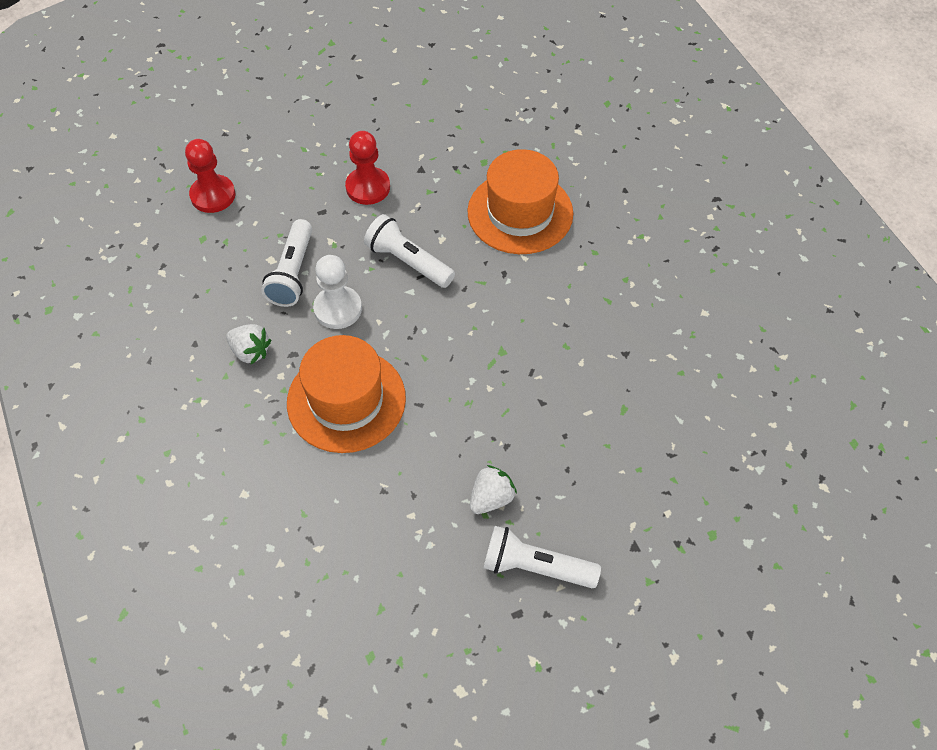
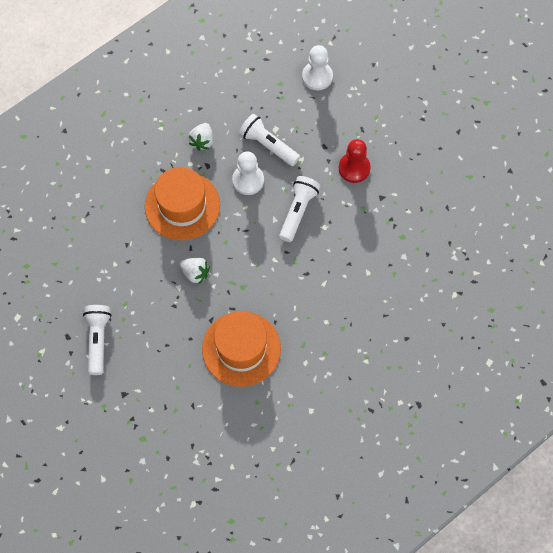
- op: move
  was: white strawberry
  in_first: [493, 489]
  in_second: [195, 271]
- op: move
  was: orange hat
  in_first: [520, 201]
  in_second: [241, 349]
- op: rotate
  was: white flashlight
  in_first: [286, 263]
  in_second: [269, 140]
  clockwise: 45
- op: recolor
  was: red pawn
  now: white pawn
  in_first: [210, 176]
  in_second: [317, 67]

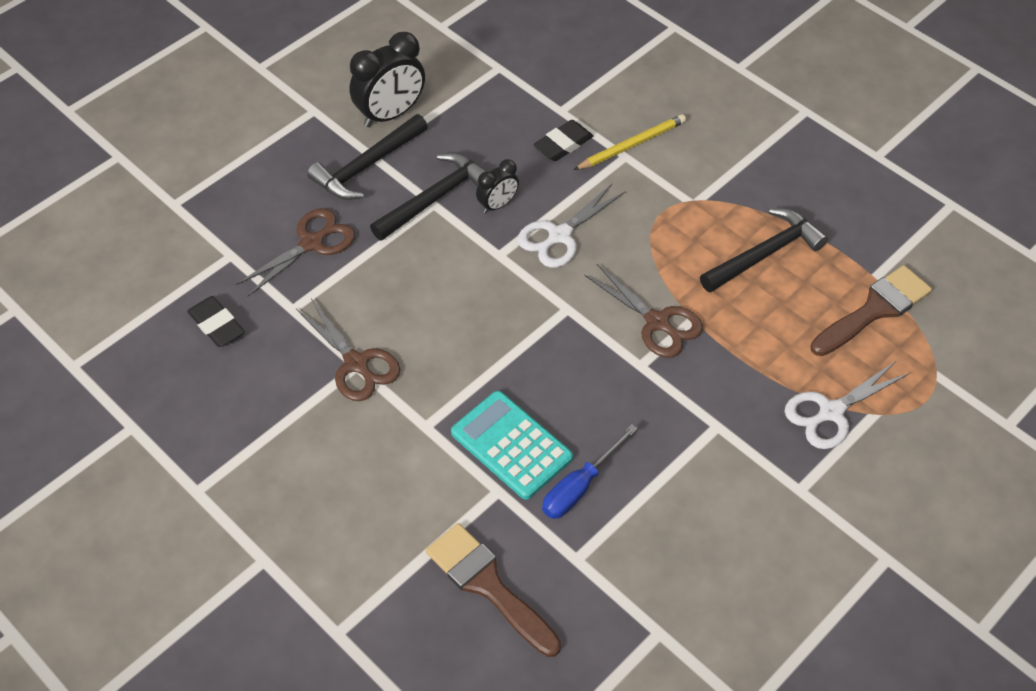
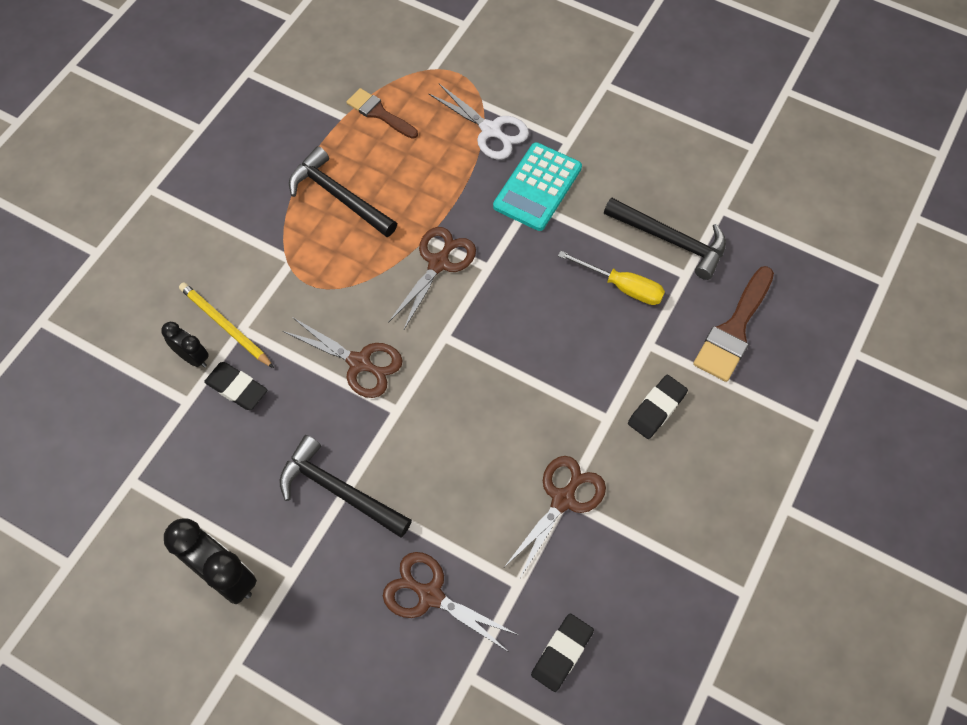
- op: move
  was: black clock
  in_first: [497, 186]
  in_second: [185, 345]
- op: recolor
  was: white scissors
  now: brown scissors
  in_first: [572, 225]
  in_second: [343, 357]
- op: resize
  was: brown brush
  in_first: [871, 310]
  in_second: [382, 113]
  ratio: 0.66
- op: move
  was: turquoise calculator
  in_first: [512, 445]
  in_second: [537, 186]
- op: recolor
  was: blue screwdriver
  now: yellow screwdriver
  in_first: [590, 471]
  in_second: [611, 278]
- op: move
  was: black hammer
  in_first: [367, 157]
  in_second: [665, 238]
- op: insert
  now: black eraser
  in_second: [658, 407]

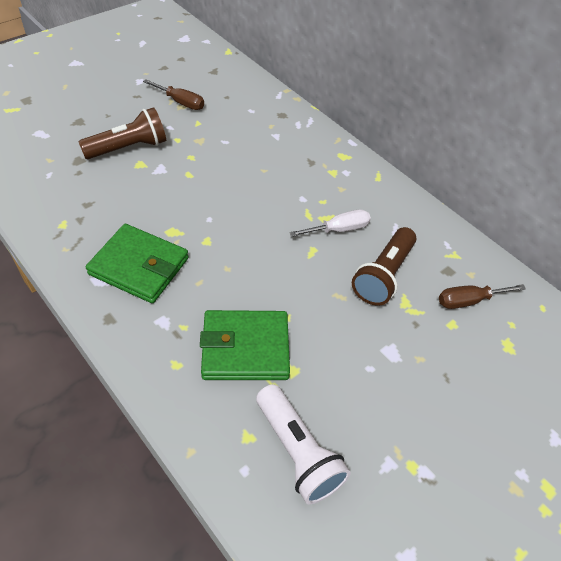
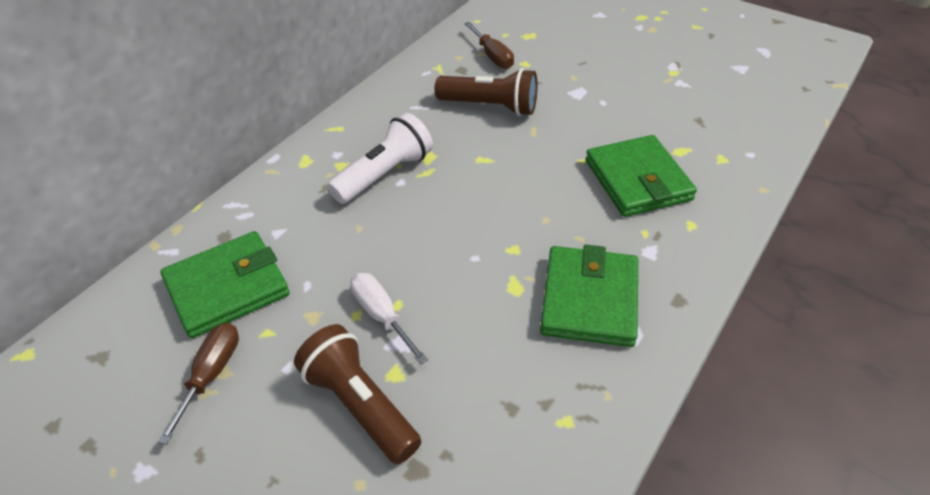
- op: insert
  now: green wallet
  in_second: [225, 284]
- op: move
  was: white flashlight
  in_first: [303, 444]
  in_second: [380, 158]
- op: move
  was: white screwdriver
  in_first: [330, 223]
  in_second: [389, 318]

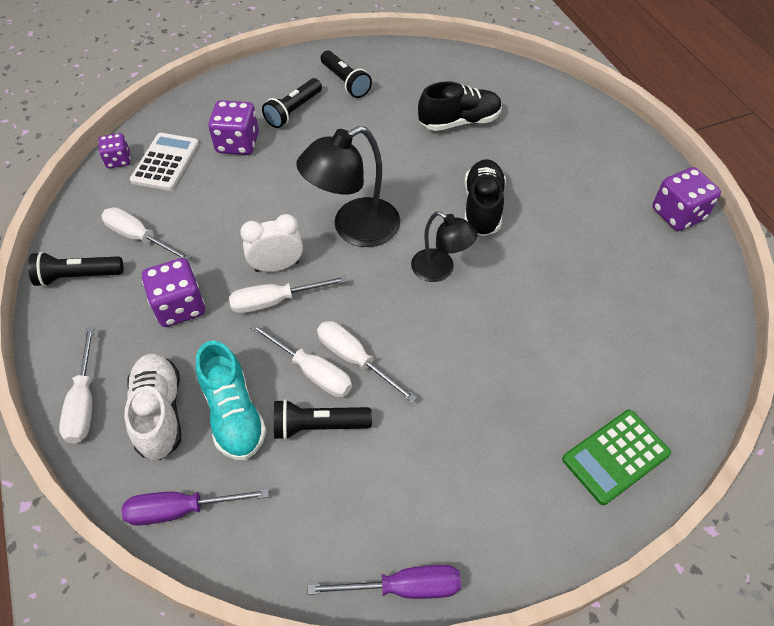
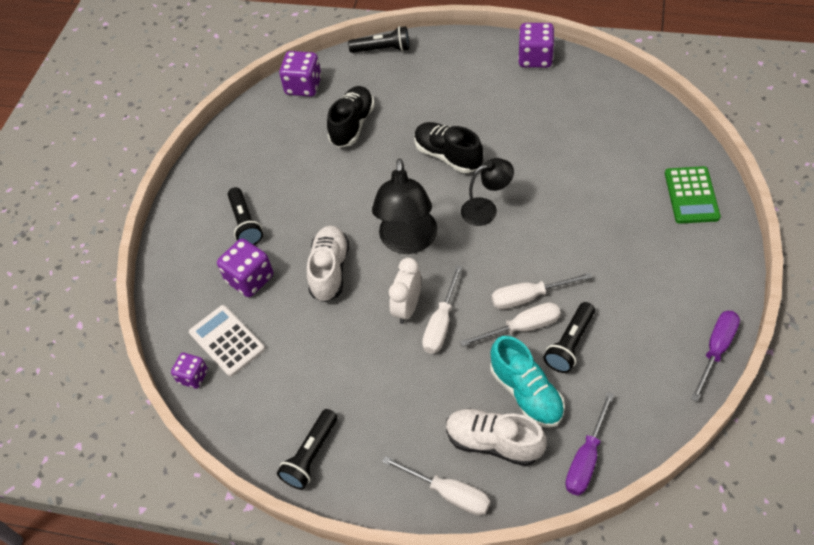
- op: move
  was: purple dice
  in_first: [173, 292]
  in_second: [300, 74]
- op: insert
  now: white shoe
  in_second: [328, 263]
- op: move
  was: black flashlight
  in_first: [346, 74]
  in_second: [378, 39]
- op: rotate
  was: turquoise shoe
  in_first: [231, 400]
  in_second: [527, 382]
  clockwise: 45
- op: delete
  was: white screwdriver
  in_first: [146, 234]

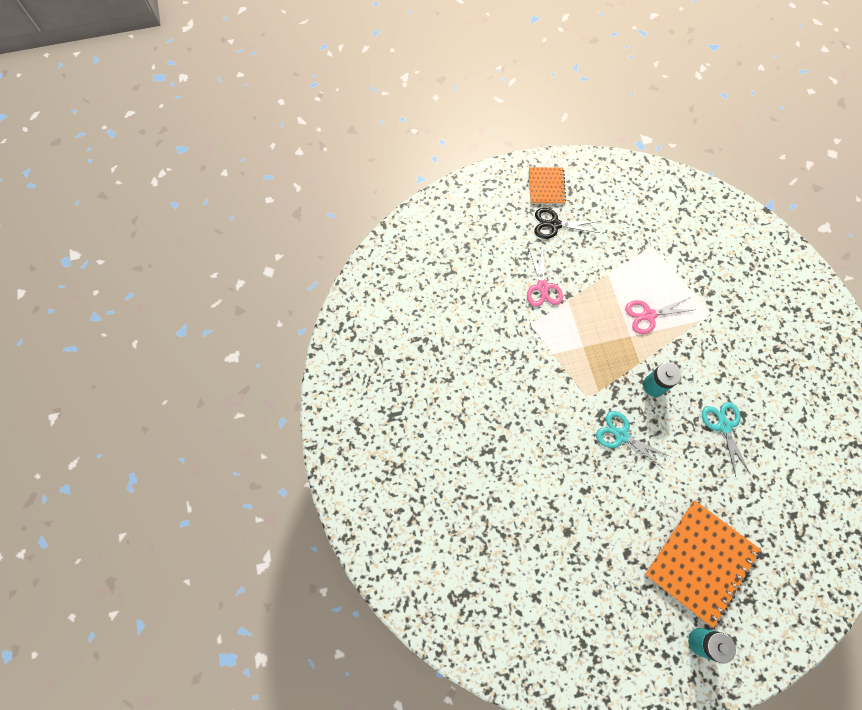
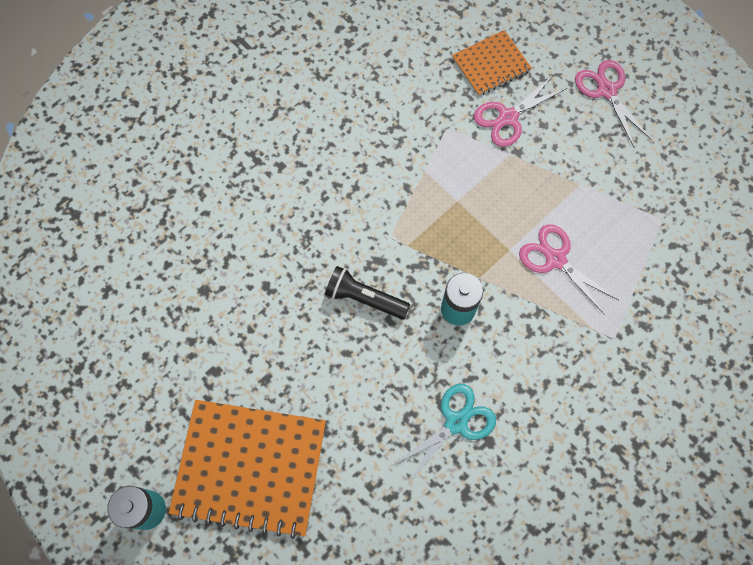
- op: replace
  was: turquoise scissors
  now: black flashlight
  in_first: [632, 440]
  in_second: [367, 292]
- op: move
  was: orange notebook
  in_first: [547, 185]
  in_second: [492, 63]
- op: recolor
  was: black scissors
  now: pink scissors
  in_first: [567, 223]
  in_second: [613, 103]

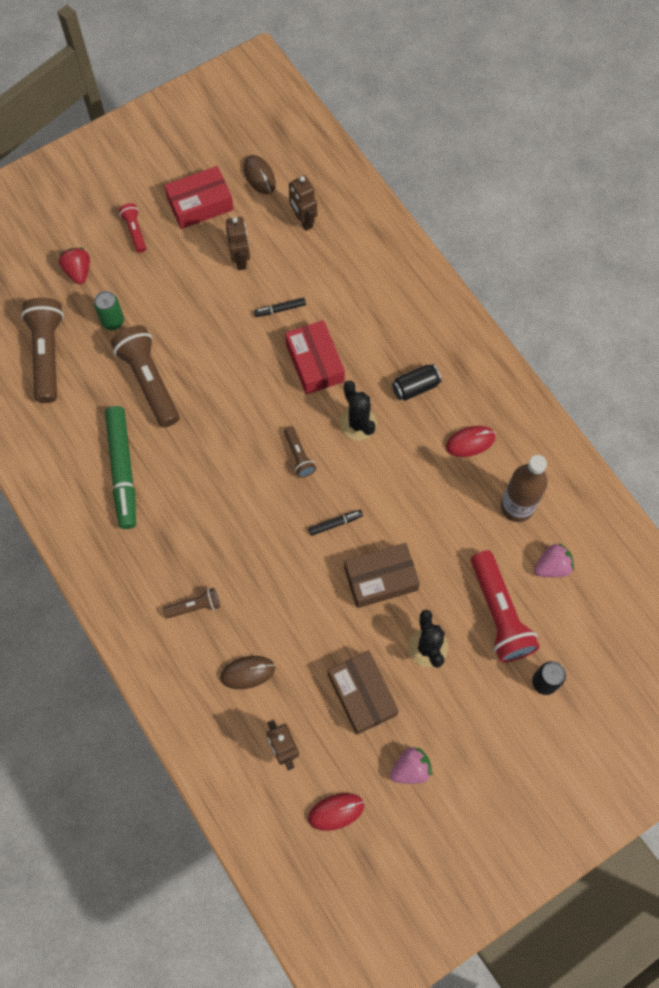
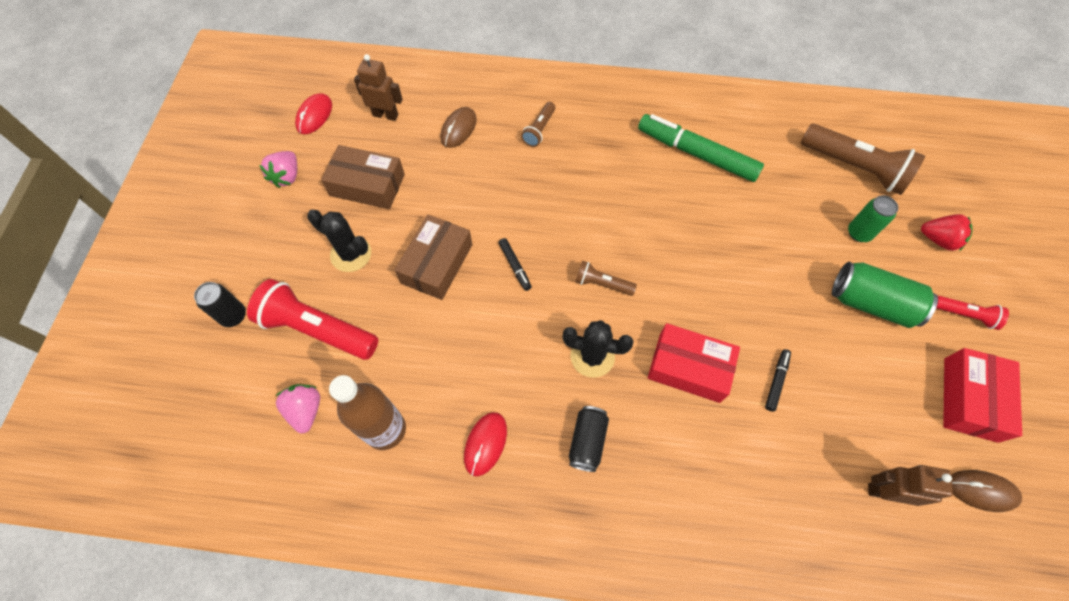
- op: rotate
  was: pink strawberry
  in_first: [554, 560]
  in_second: [298, 408]
  clockwise: 150
- op: rotate
  was: black marker
  in_first: [336, 523]
  in_second: [515, 264]
  clockwise: -45
- op: insert
  now: green can
  in_second: [885, 295]
- op: delete
  was: brown flashlight
  in_first: [145, 376]
- op: delete
  was: brown robot
  in_first: [238, 243]

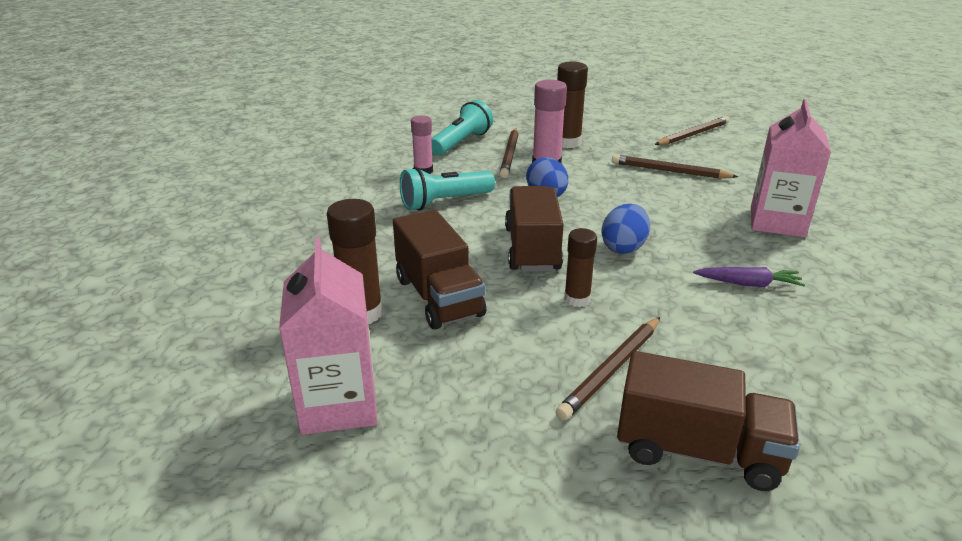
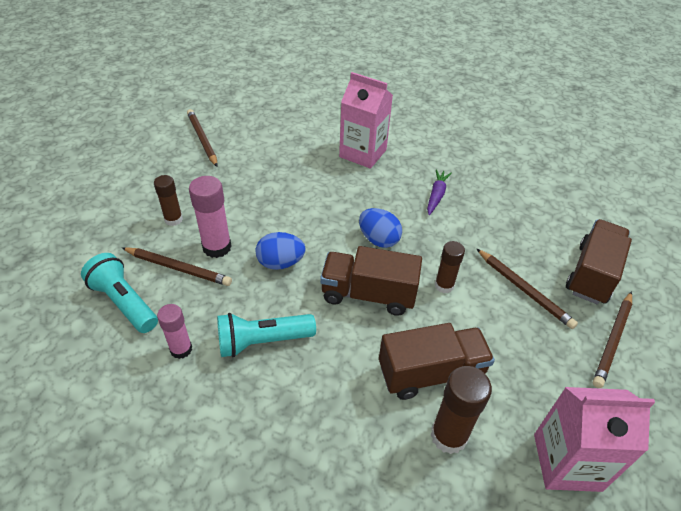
- op: resize
  was: brown glue stick
  in_first: [572, 104]
  in_second: [168, 200]
  ratio: 0.65
- op: rotate
  was: turquoise flashlight
  in_first: [447, 189]
  in_second: [266, 335]
  clockwise: 90
- op: move
  was: brown pencil
  in_first: [675, 166]
  in_second: [612, 339]

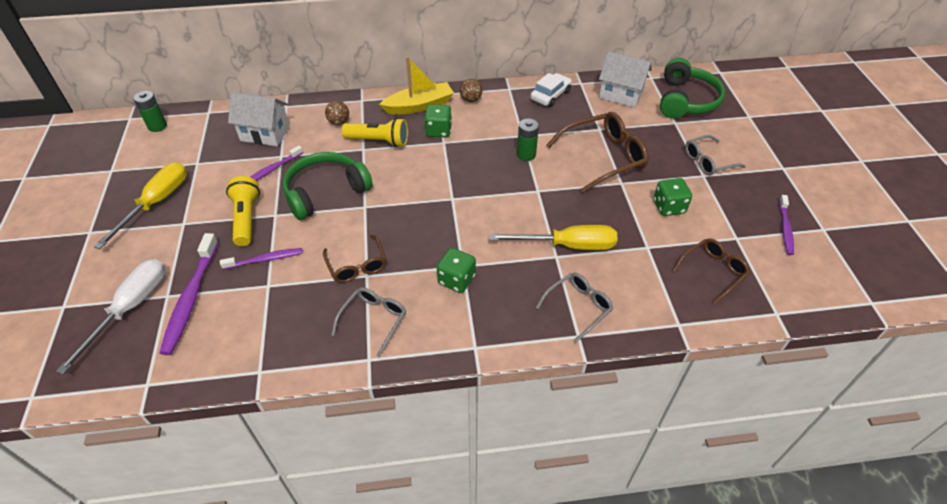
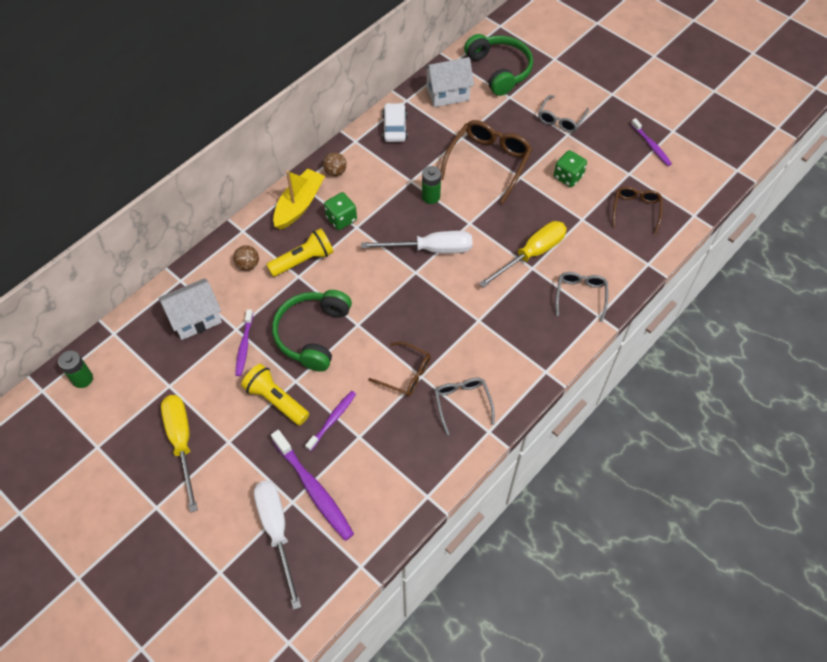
- op: insert
  now: white screwdriver
  in_second: [417, 242]
- op: delete
  was: green dice
  in_first: [456, 270]

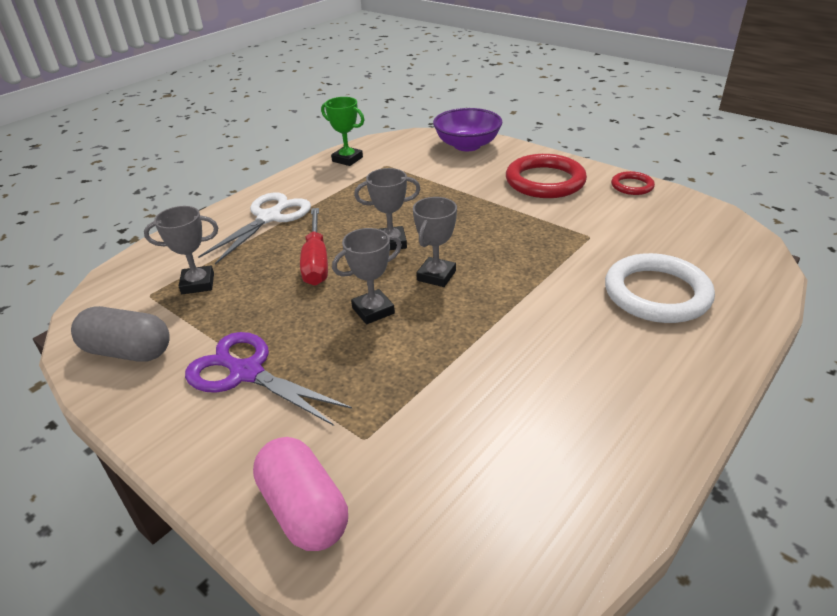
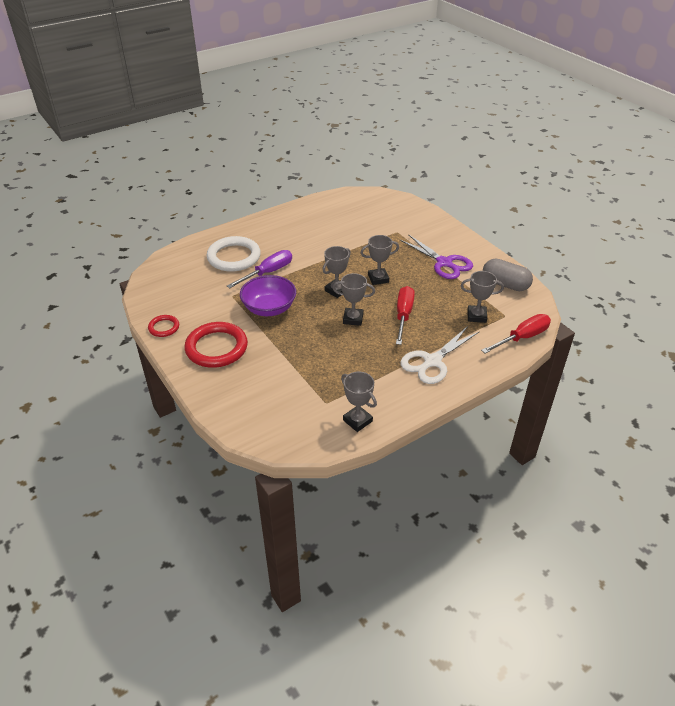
- op: insert
  now: purple screwdriver
  in_second: [259, 269]
- op: move
  was: purple bowl
  in_first: [467, 129]
  in_second: [268, 295]
- op: recolor
  was: green trophy
  now: grey trophy
  in_first: [342, 131]
  in_second: [359, 402]
- op: insert
  now: red screwdriver
  in_second: [516, 334]
- op: delete
  was: pink capsule
  in_first: [300, 494]

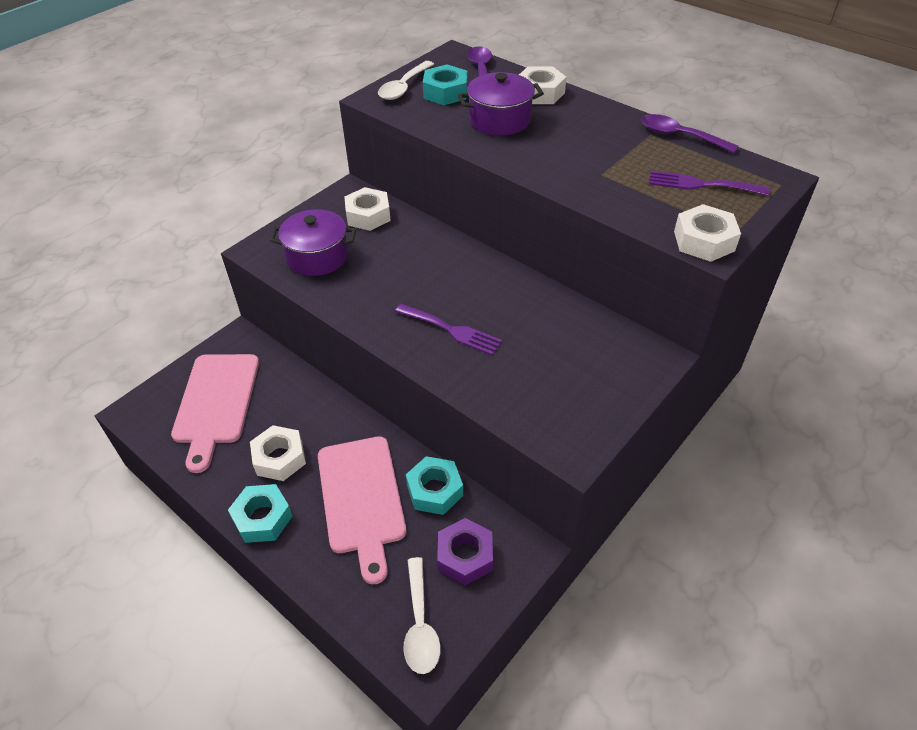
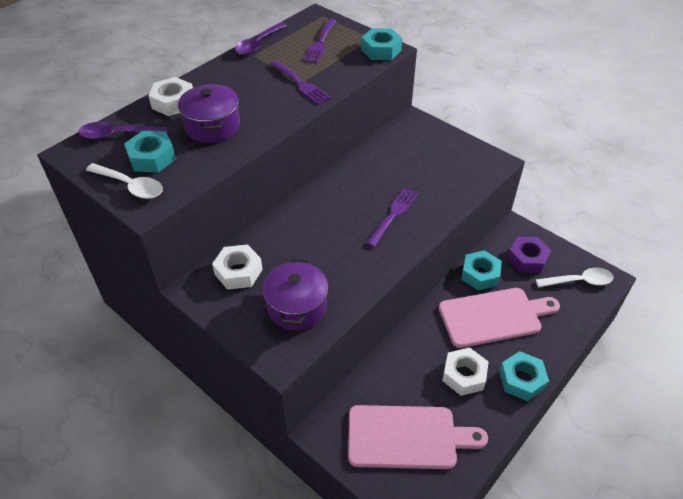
- op: insert
  now: purple fork
  in_second: [301, 82]
- op: recolor
  was: white nut
  now: turquoise nut
  in_first: [707, 233]
  in_second: [381, 44]

